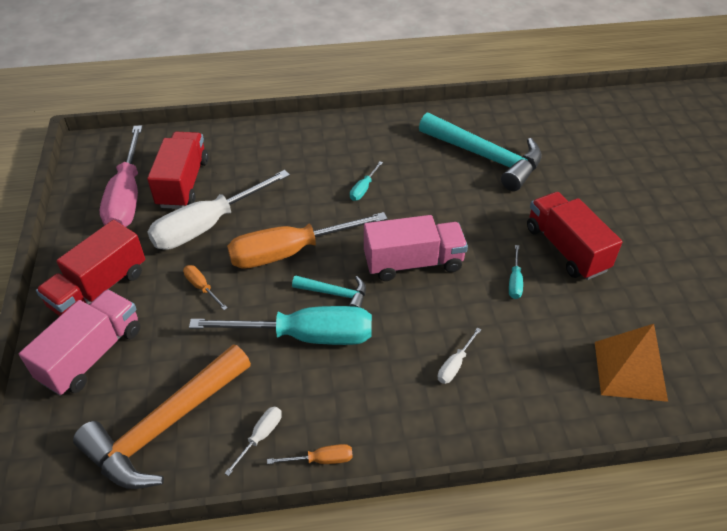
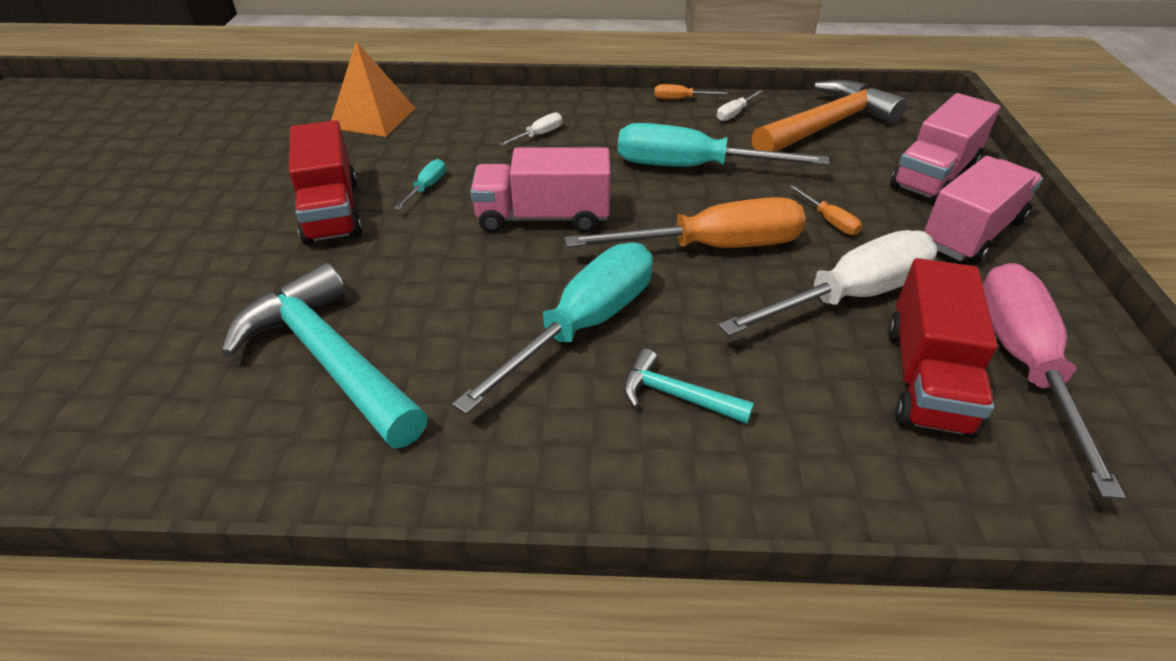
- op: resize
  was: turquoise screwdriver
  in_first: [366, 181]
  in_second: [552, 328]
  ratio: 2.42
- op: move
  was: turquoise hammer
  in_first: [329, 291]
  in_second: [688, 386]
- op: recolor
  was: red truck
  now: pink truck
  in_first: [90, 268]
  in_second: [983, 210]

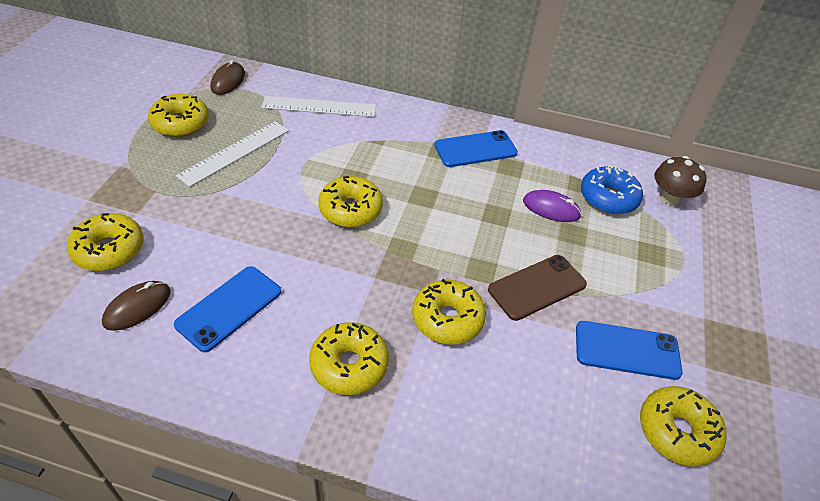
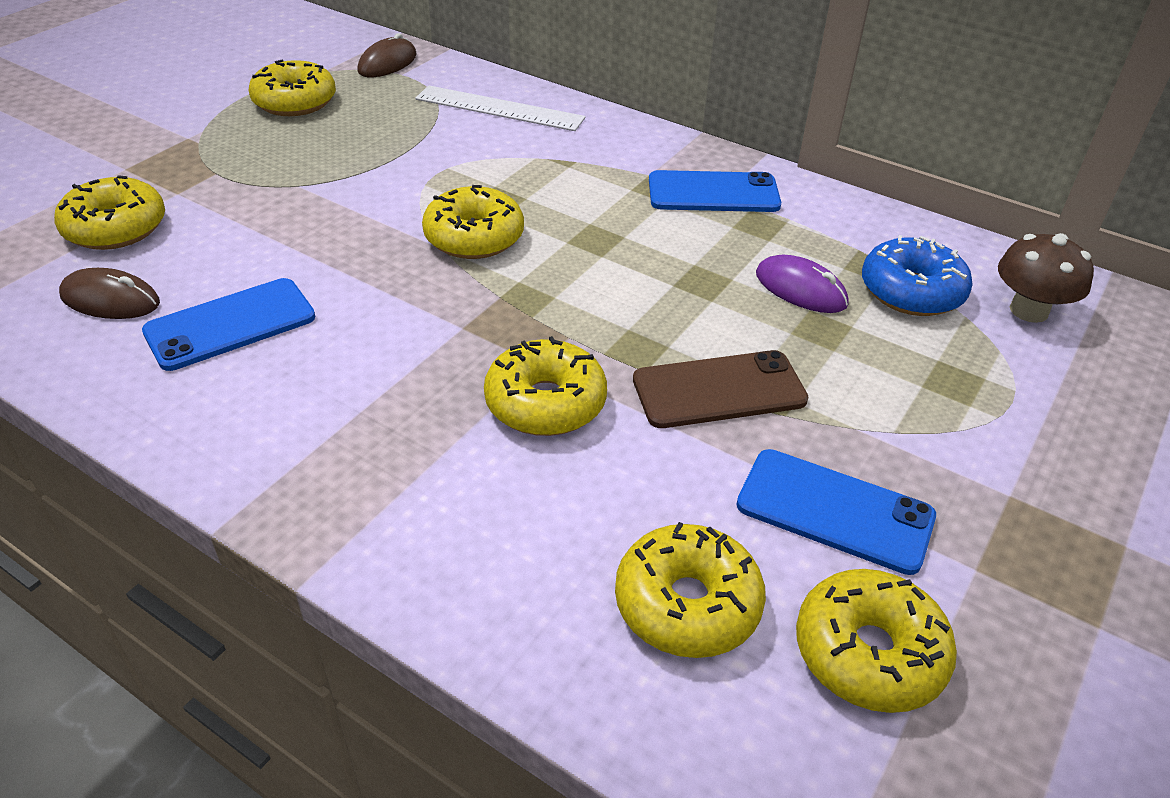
- op: rotate
  was: brown mouse
  in_first: [136, 306]
  in_second: [109, 293]
  clockwise: 45
- op: move
  was: yellow donut
  in_first: [349, 358]
  in_second: [690, 590]
- op: delete
  was: white ruler
  in_first: [232, 154]

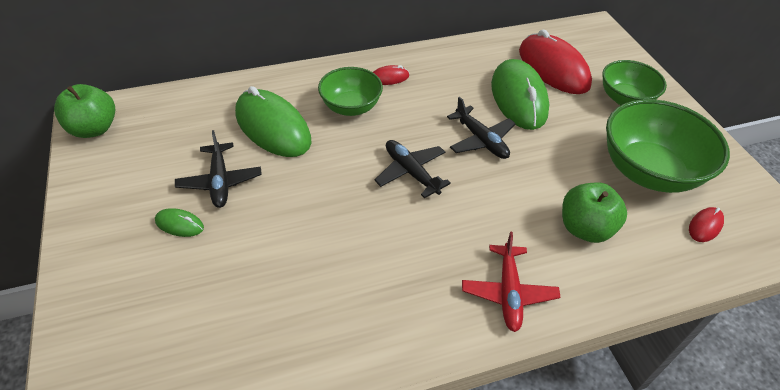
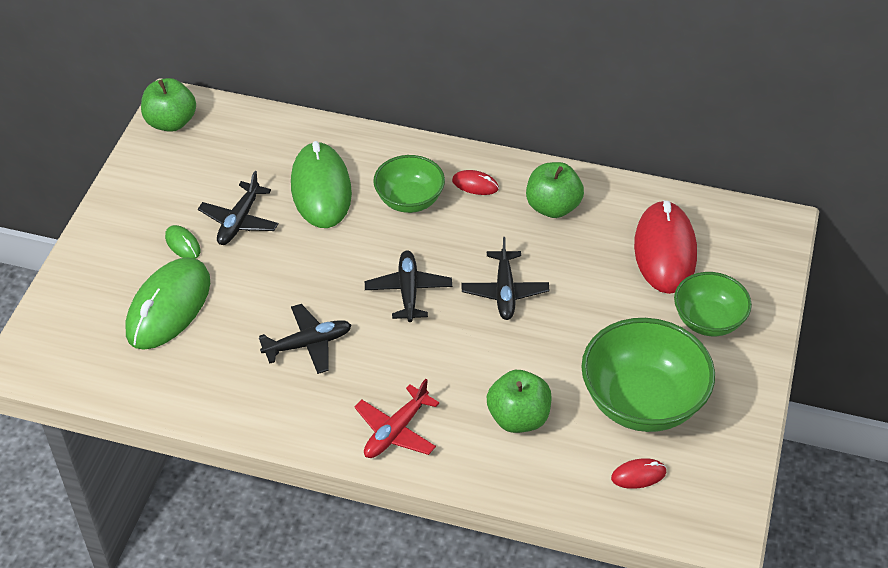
- op: move
  was: green mouse
  in_first: [520, 94]
  in_second: [168, 303]
- op: insert
  now: black plane
  in_second: [305, 339]
- op: insert
  now: green apple
  in_second: [555, 190]

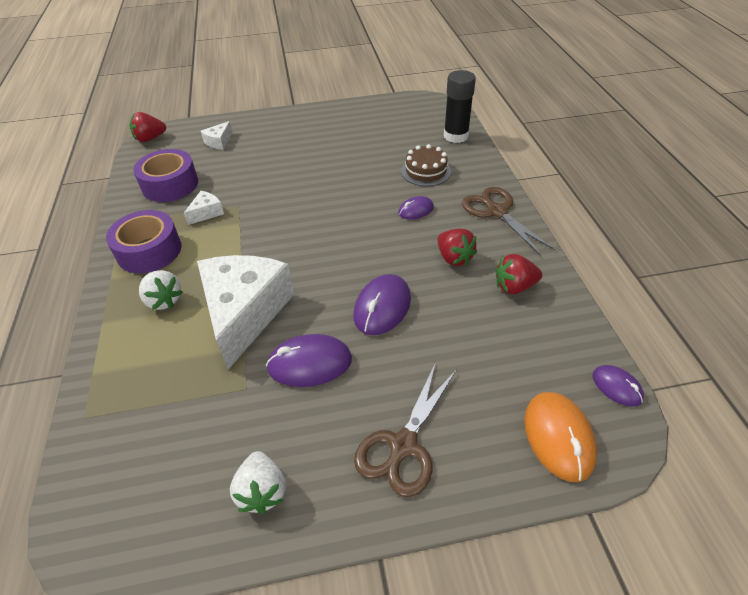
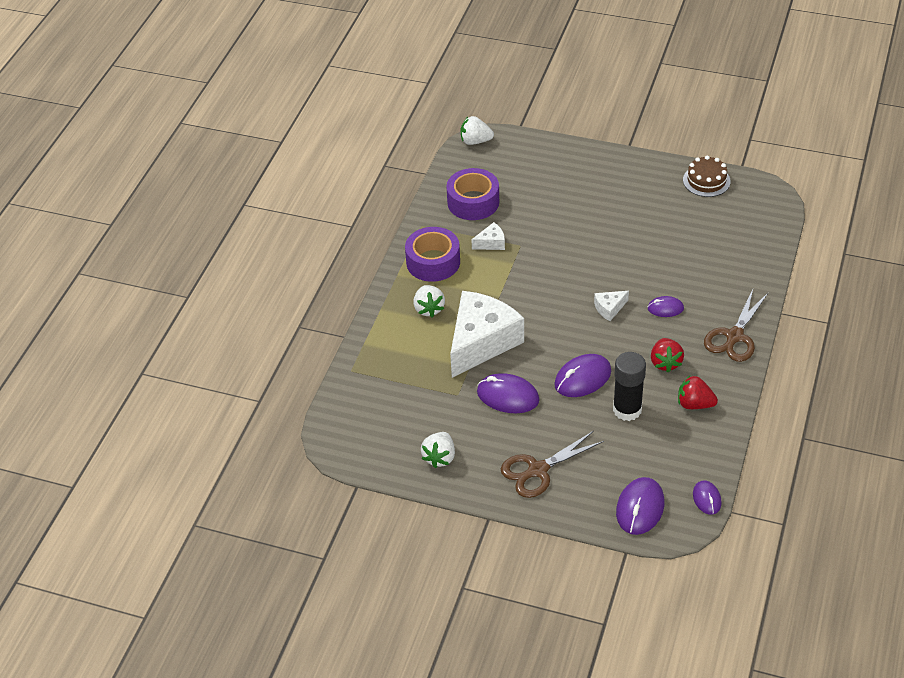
- op: recolor
  was: red strawberry
  now: white strawberry
  in_first: [148, 127]
  in_second: [477, 130]
- op: move
  was: white cheese
  in_first: [217, 135]
  in_second: [611, 306]
- op: move
  was: black glue stick
  in_first: [460, 106]
  in_second: [629, 386]
- op: recolor
  was: orange mouse
  now: purple mouse
  in_first: [560, 437]
  in_second: [640, 506]
- op: move
  was: brown cake
  in_first: [426, 165]
  in_second: [707, 176]
- op: rotate
  was: brown scissors
  in_first: [508, 221]
  in_second: [736, 326]
  clockwise: -150

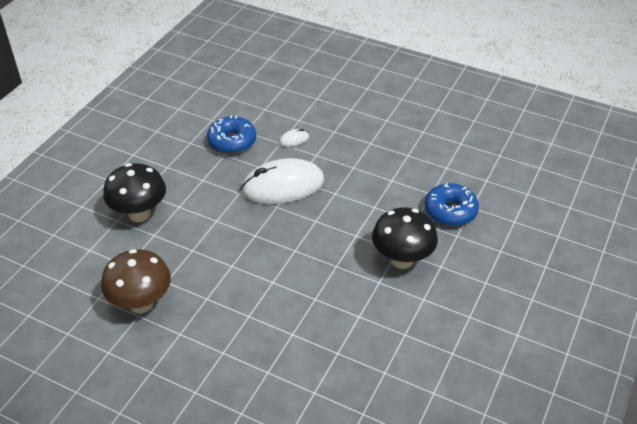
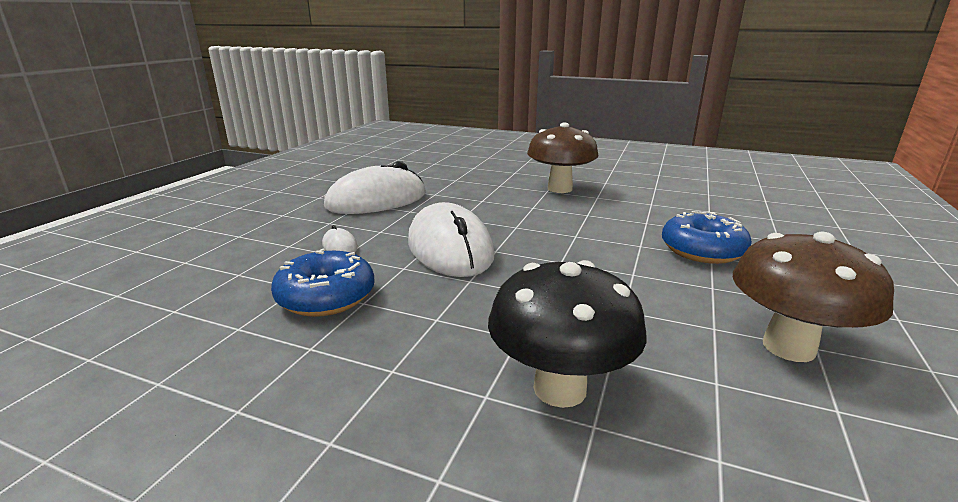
- op: insert
  now: white mouse
  in_second: [375, 187]
- op: recolor
  was: black mushroom
  now: brown mushroom
  in_first: [405, 238]
  in_second: [562, 158]
- op: move
  was: blue donut
  in_first: [452, 204]
  in_second: [707, 237]

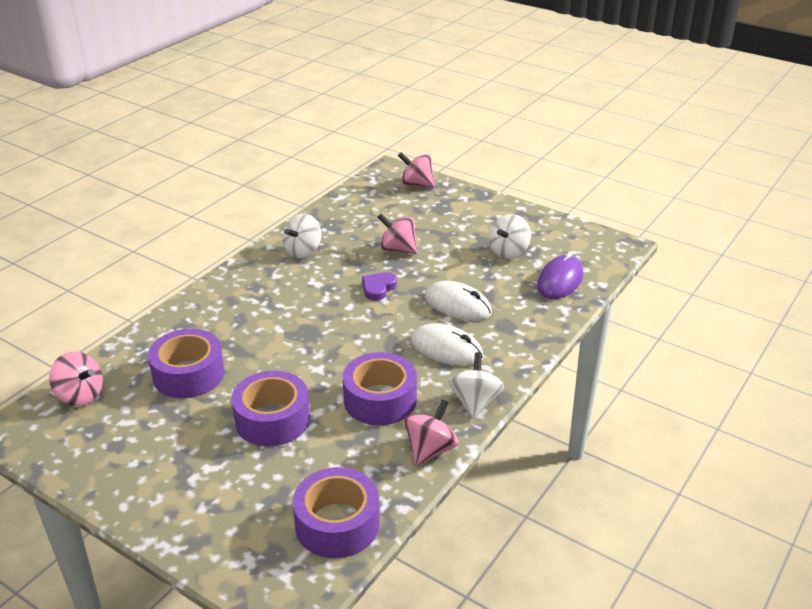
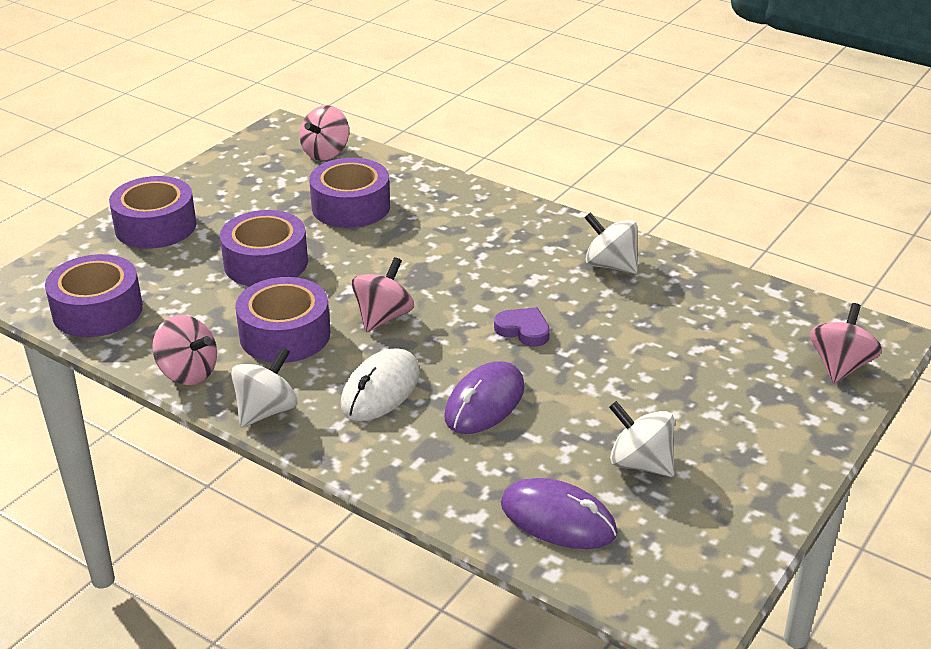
- op: insert
  now: purple tape
  in_second: [153, 212]
- op: rotate
  was: white spinning top
  in_first: [476, 385]
  in_second: [264, 387]
  clockwise: -60
- op: move
  was: pink spinning top
  in_first: [397, 234]
  in_second: [382, 294]
- op: recolor
  was: white mouse
  now: purple mouse
  in_first: [458, 300]
  in_second: [484, 397]

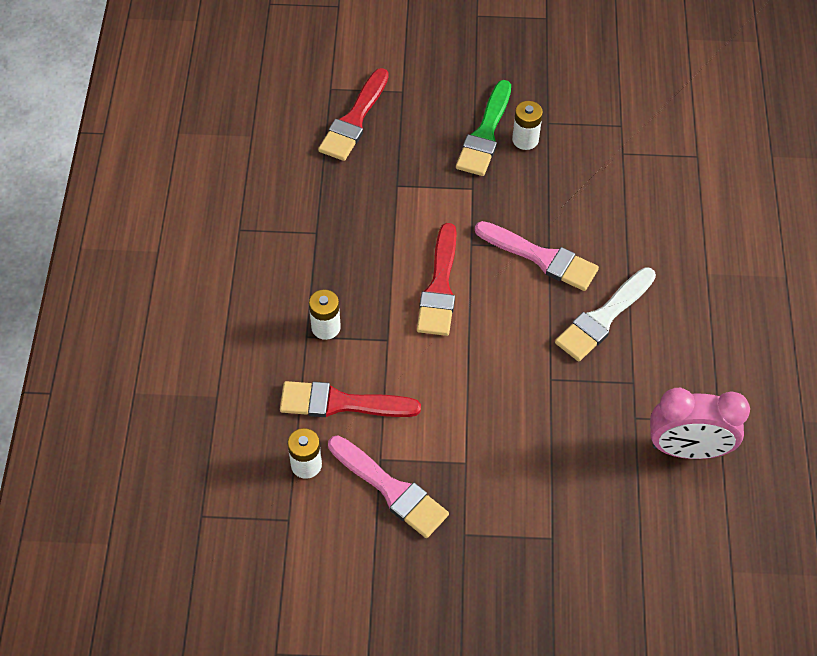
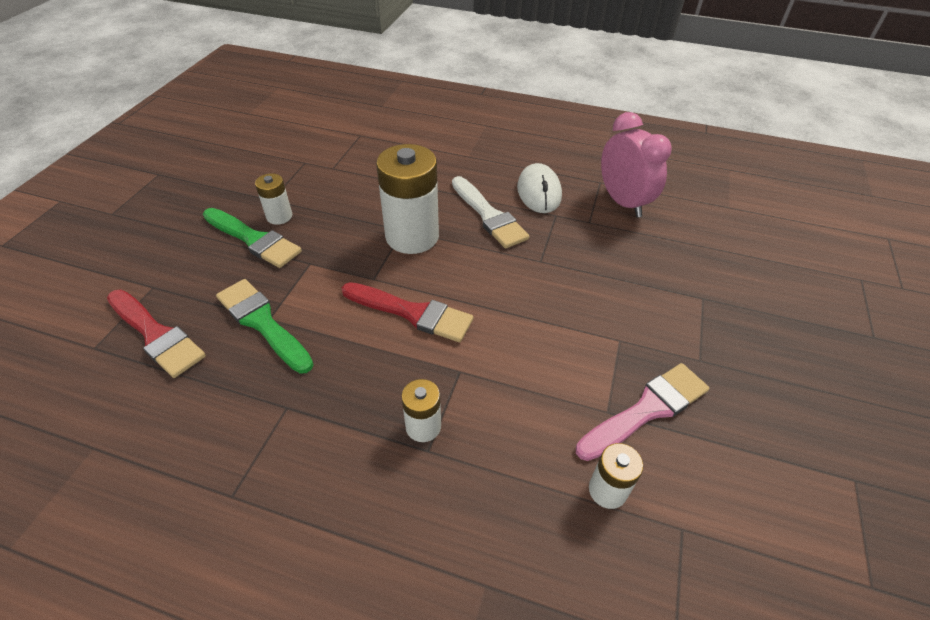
- op: insert
  now: green brush
  in_second: [265, 326]
- op: replace
  was: pink brush
  now: white battery
  in_first: [537, 256]
  in_second: [407, 199]
- op: insert
  now: white mouse
  in_second: [539, 188]
- op: rotate
  was: pink clock
  in_first: [700, 423]
  in_second: [636, 164]
  clockwise: -45
- op: delete
  was: red brush
  in_first: [350, 399]

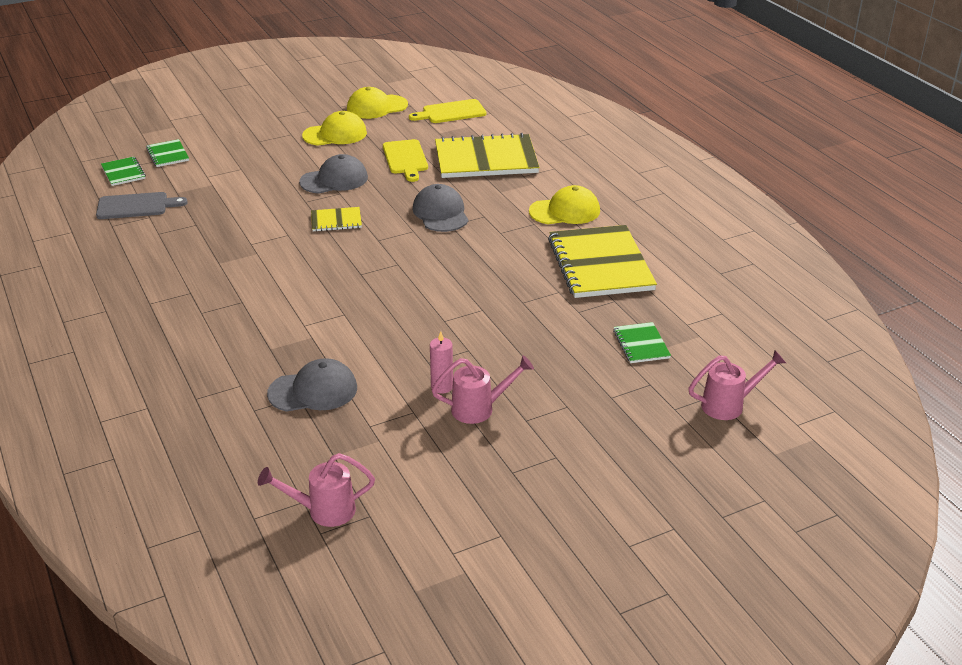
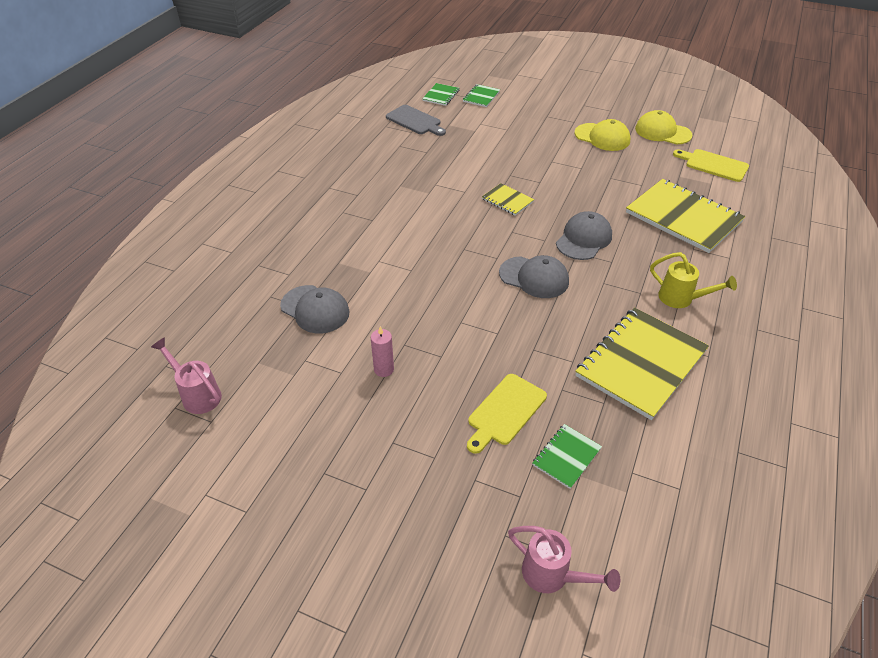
- op: move
  was: yellow cutting board
  in_first: [405, 160]
  in_second: [507, 414]
- op: move
  was: grey cap
  in_first: [333, 174]
  in_second: [534, 276]
- op: replace
  was: yellow cap
  now: yellow watering can
  in_first: [564, 204]
  in_second: [693, 280]
- op: delete
  was: pink watering can
  in_first: [483, 389]

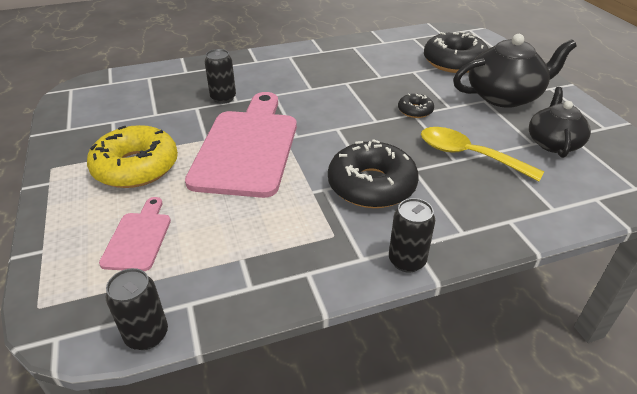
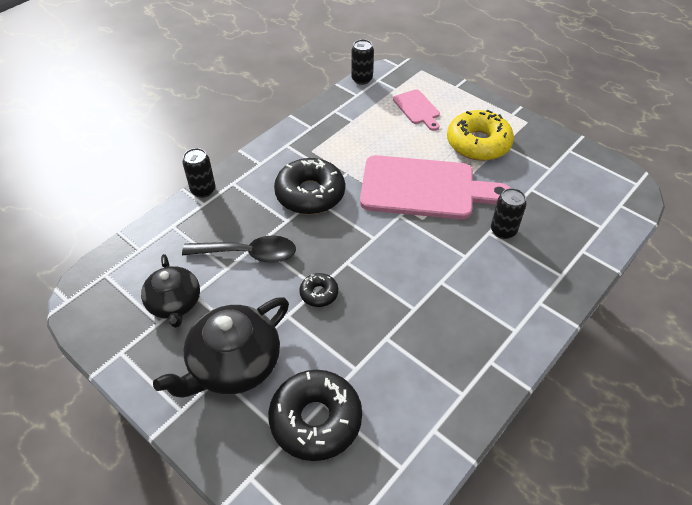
- op: recolor
  was: yellow spoon
  now: black spoon
  in_first: [482, 154]
  in_second: [239, 249]
- op: move
  was: black can
  in_first: [412, 235]
  in_second: [199, 173]
- op: rotate
  was: pink cutting board
  in_first: [241, 145]
  in_second: [435, 187]
  clockwise: -60

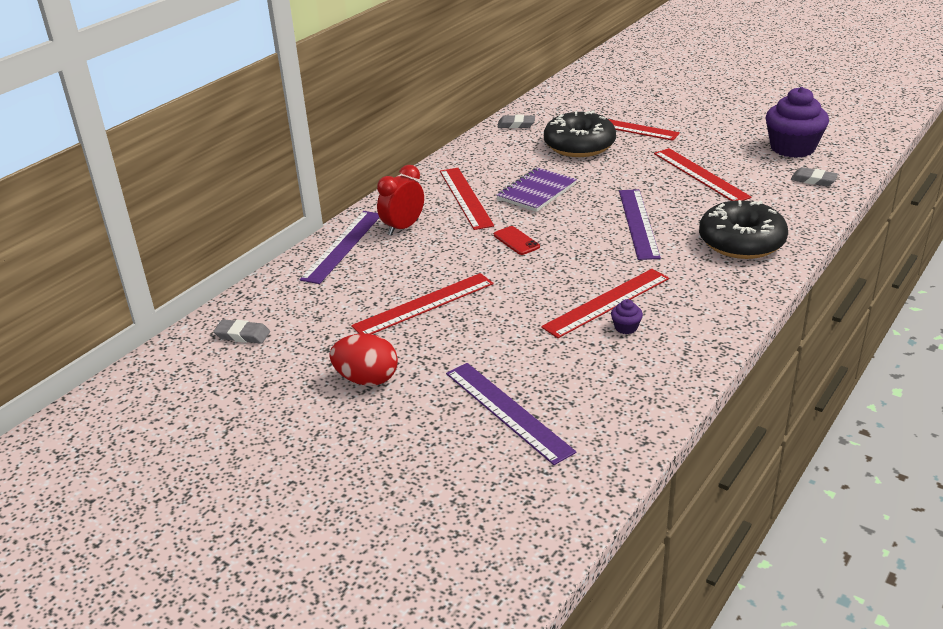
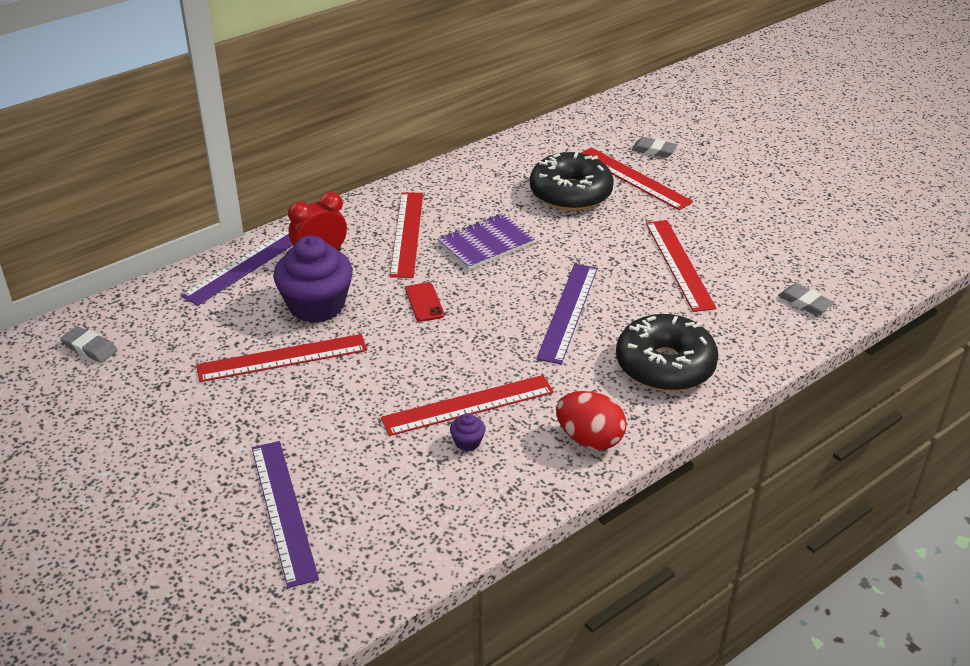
- op: move
  was: purple cupcake
  in_first: [797, 122]
  in_second: [313, 279]
- op: move
  was: red egg
  in_first: [363, 360]
  in_second: [591, 420]
- op: move
  was: grey eraser
  in_first: [516, 121]
  in_second: [654, 147]

